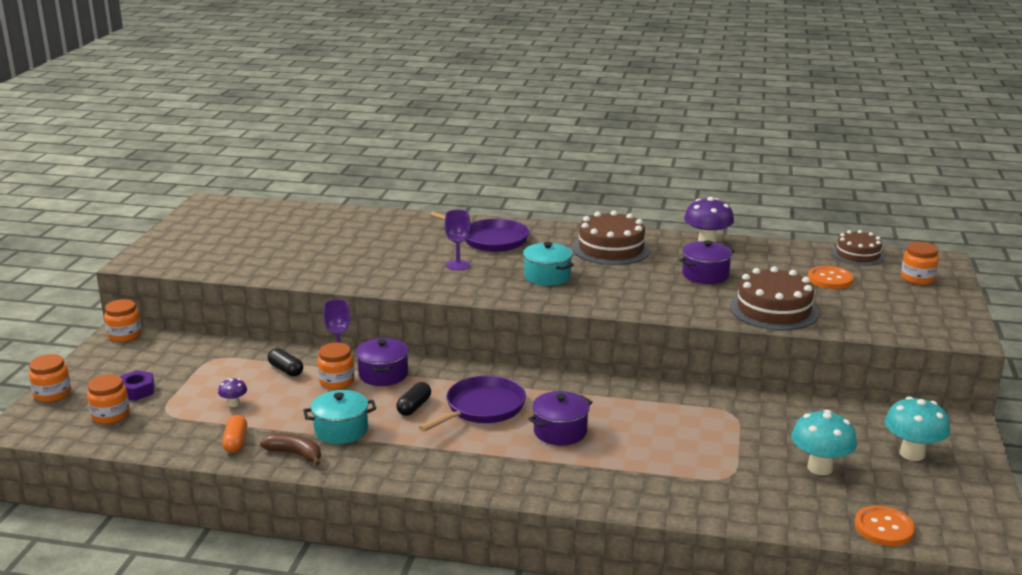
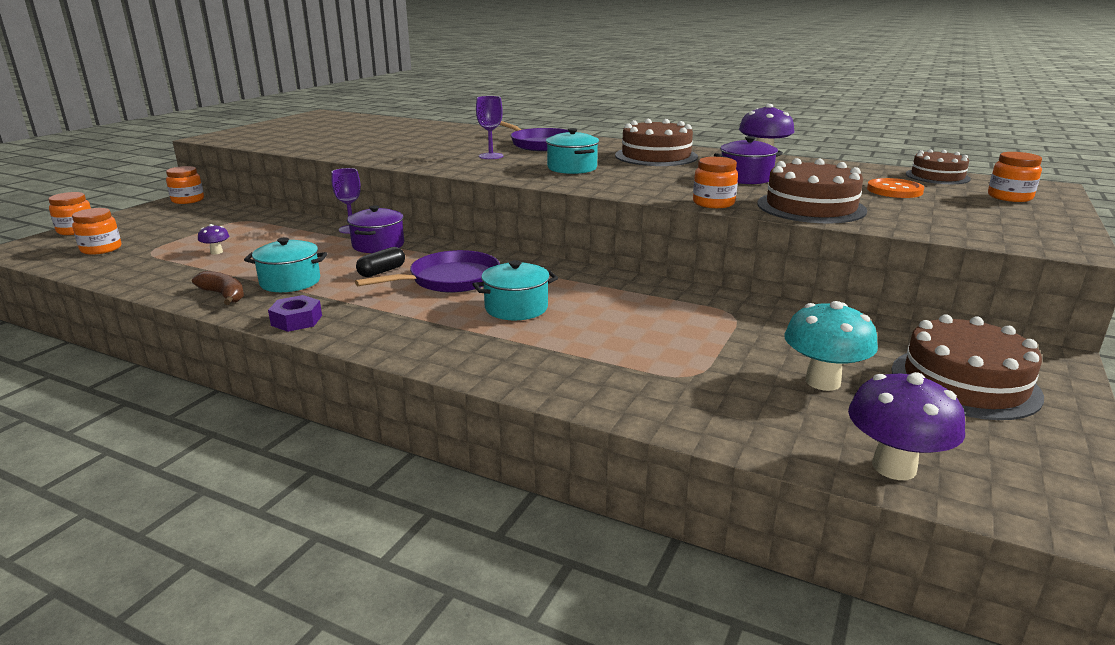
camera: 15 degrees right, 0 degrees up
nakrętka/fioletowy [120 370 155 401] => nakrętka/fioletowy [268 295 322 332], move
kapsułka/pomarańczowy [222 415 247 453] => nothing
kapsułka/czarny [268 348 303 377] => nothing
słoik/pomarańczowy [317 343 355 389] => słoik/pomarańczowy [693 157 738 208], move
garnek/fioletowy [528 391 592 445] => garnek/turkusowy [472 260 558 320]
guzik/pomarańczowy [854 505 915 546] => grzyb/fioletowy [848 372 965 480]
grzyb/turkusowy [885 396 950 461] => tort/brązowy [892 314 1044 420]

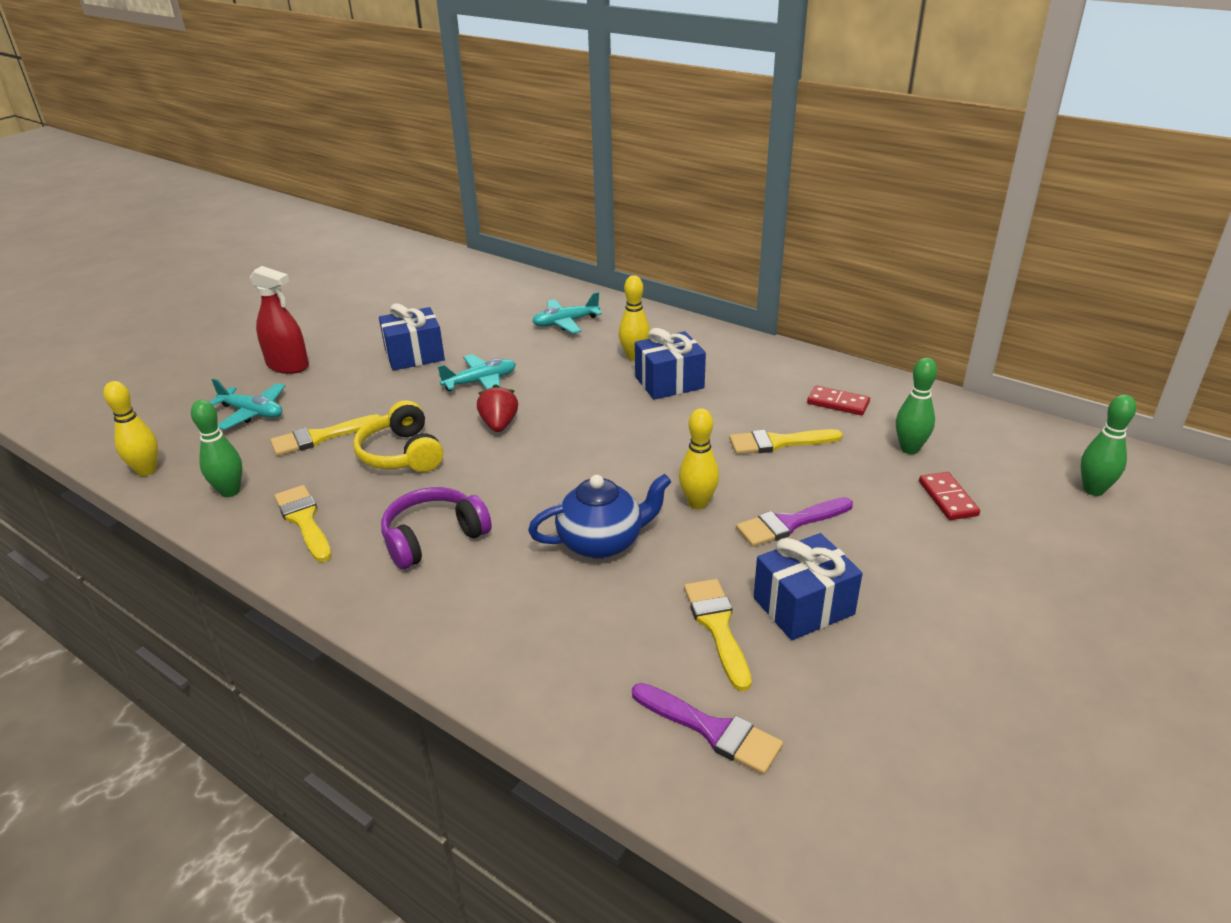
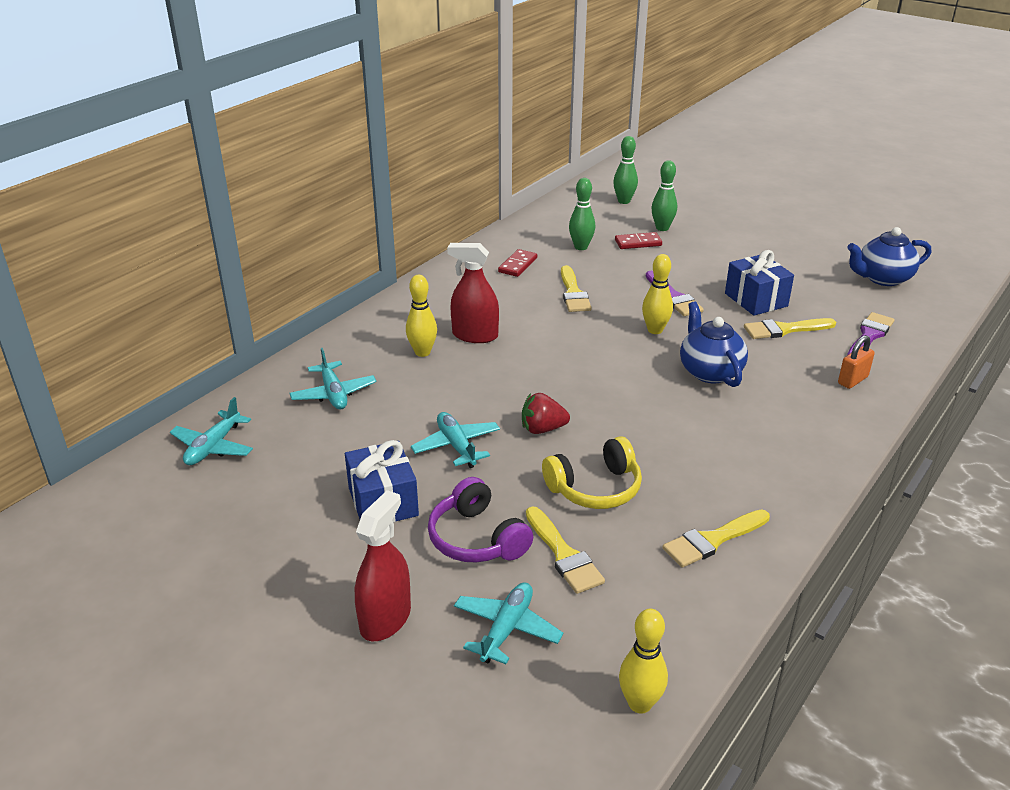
camera: 90 degrees left, 0 degrees up
kręgiel/zielony [191 400 242 497] => kręgiel/zielony [651 160 677 231], move
słuchawki/fioletowy [381 487 492 569] => słuchawki/fioletowy [428 477 533 563], move
prezent/niebieski [635 328 706 400] => spryskiwacz/czerwony [447 243 499 343]
nothing => samolot/turkusowy [170 397 253 465]
nothing => kłódka/pomarańczowy [838 335 875 389]
nothing => imbryk/niebieski [847 227 931 286]

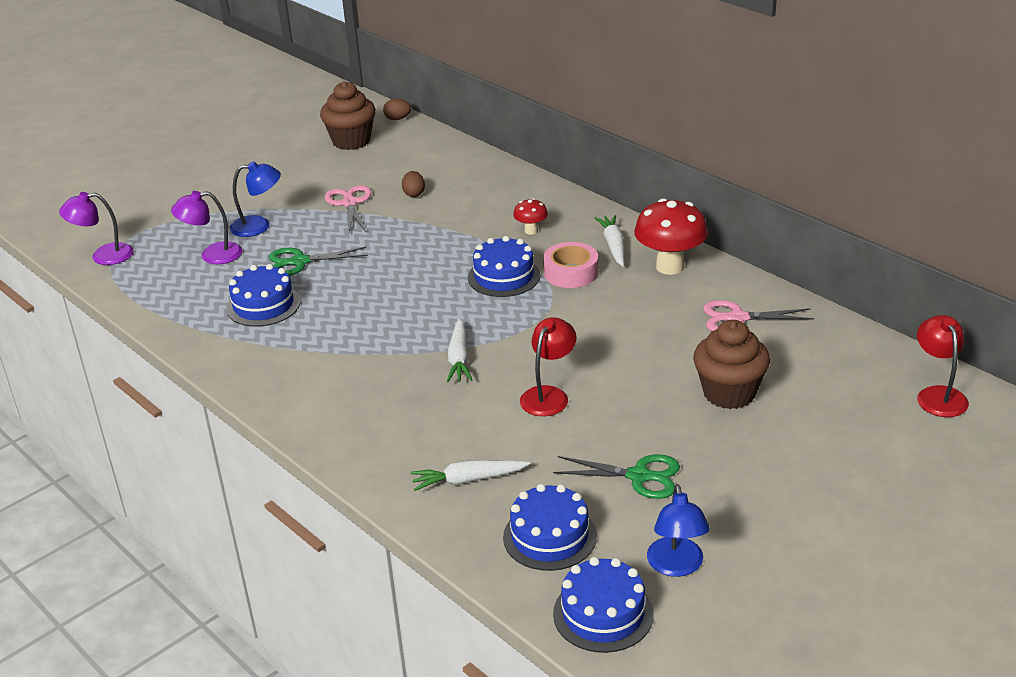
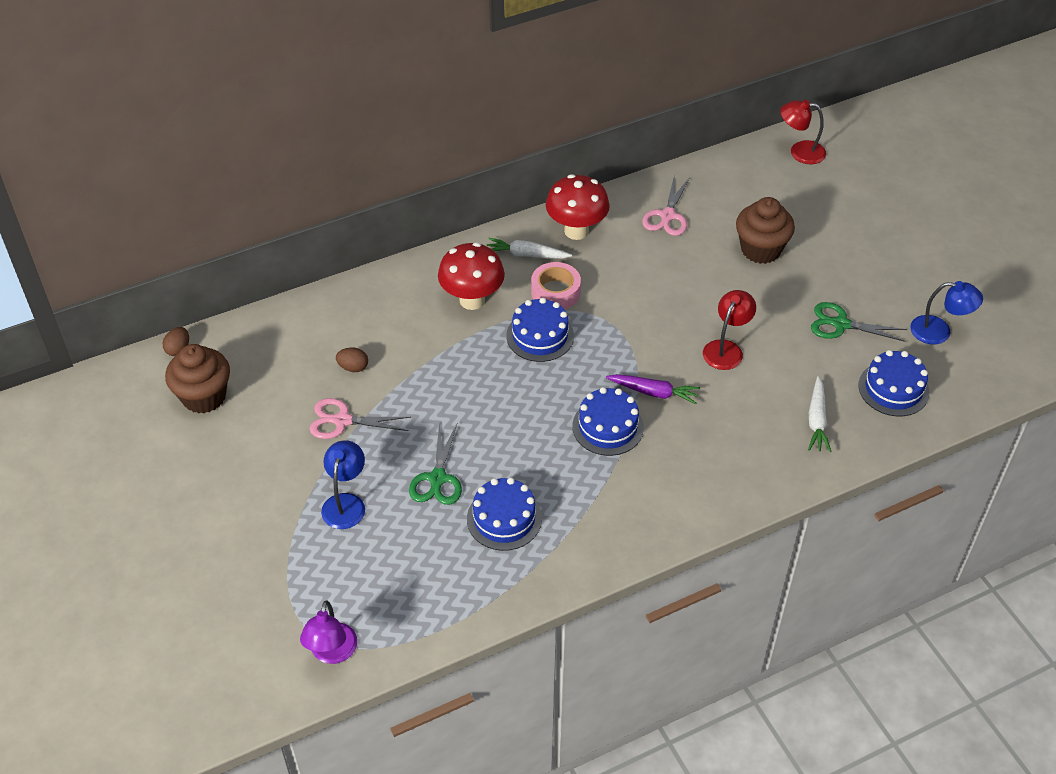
camera: 75 degrees left, 15 degrees up
lampka/fioletowy [171 191 242 264] => nothing
marchewka/biały [446 318 472 382] => marchewka/fioletowy [606 374 700 404]
grzyb/czerwony [513 198 548 235] => grzyb/czerwony [438 242 505 310], x2.00
lampka/czerwony [520 317 577 416] => lampka/czerwony [703 290 756 370], 75 degrees clockwise
nożyczki/zielony [553 454 680 499] => nożyczki/zielony [811 302 907 342], 105 degrees counterclockwise
tort/niebieski [553 557 654 653] => tort/niebieski [572 387 644 456], move

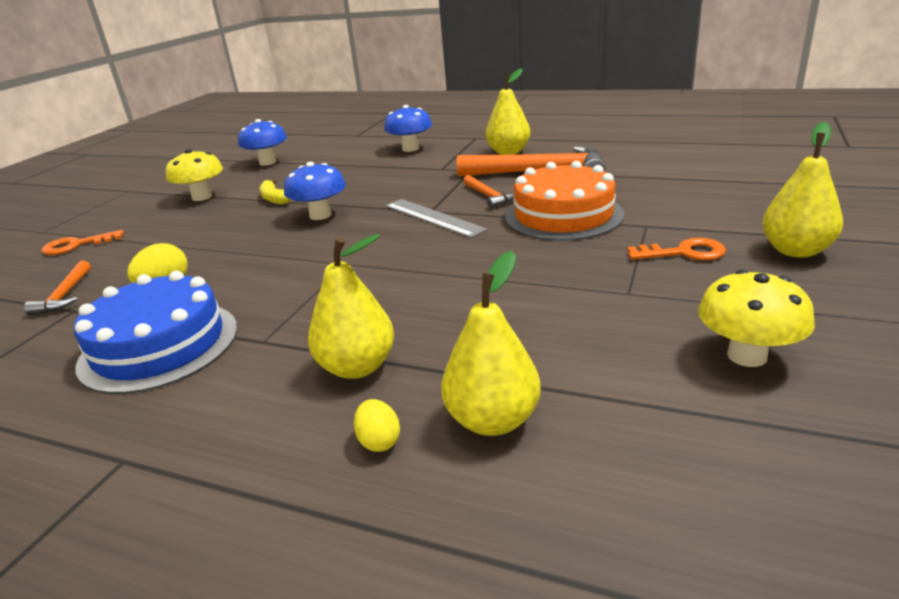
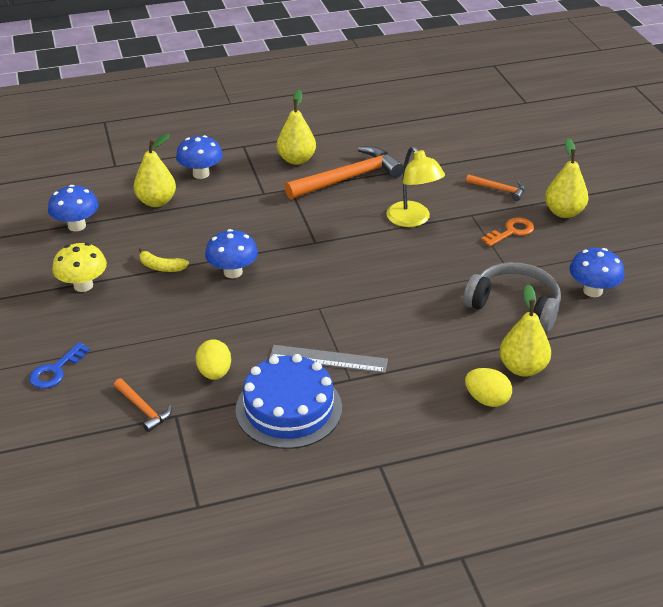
camera: 40 degrees left, 10 degrees up
klucz/pomarańczowy [41 230 124 255] => klucz/niebieski [29 342 90 389]
gruszka/żółty [308 234 394 379] => gruszka/żółty [134 134 176 207], move
jajko/żółty [354 399 400 452] => jajko/żółty [465 368 512 407], x1.55
linijka/szary [385 199 488 238] => linijka/szary [269 345 388 373], move
młotek/pomarańczowy [463 175 514 209] => młotek/pomarańczowy [466 174 525 201], move
tort/pomarańczowy [505 161 624 241] => lampka/żółty [386 146 445 227]
grzyb/żółty [698 270 815 367] => grzyb/niebieski [569 248 624 297]
nothing => słuchawki/szary [463 262 561 332]

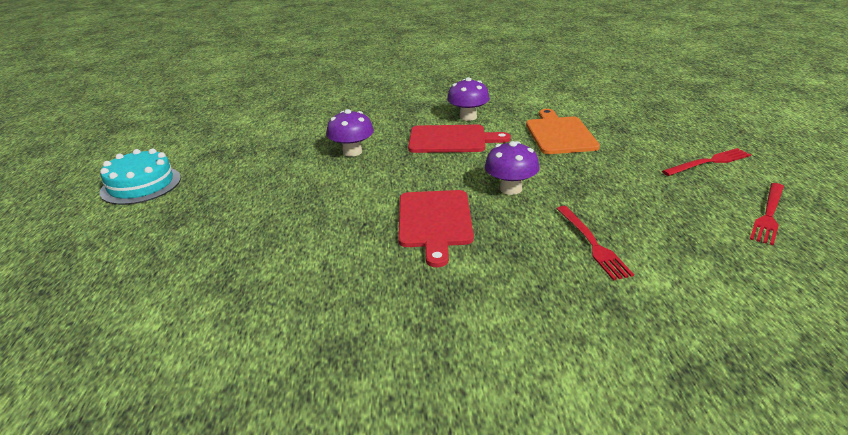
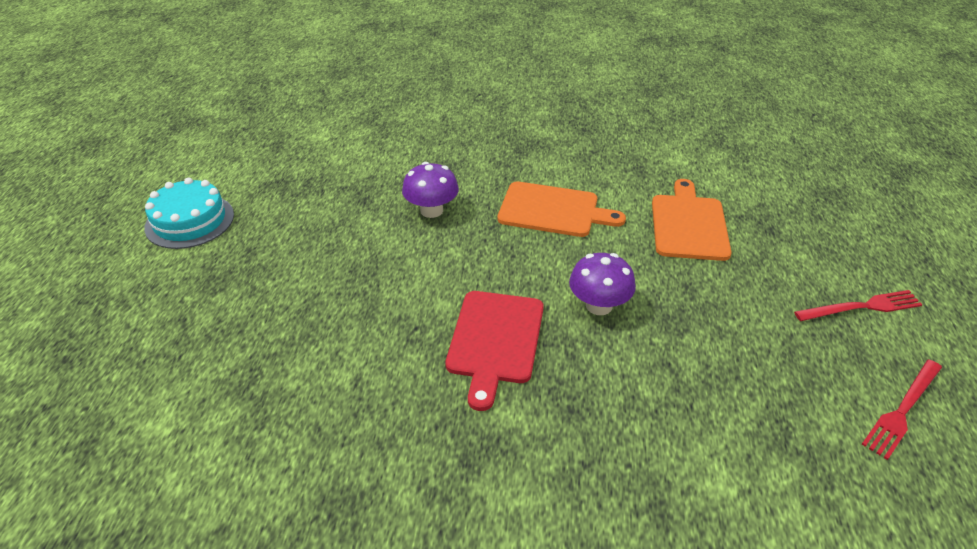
camera: 10 degrees right, 10 degrees up
deska do krojenia/czerwony [408 125 511 153] => deska do krojenia/pomarańczowy [498 181 626 237]
grzyb/fioletowy [447 77 490 121] => nothing
widelec/czerwony [557 206 634 281] => nothing

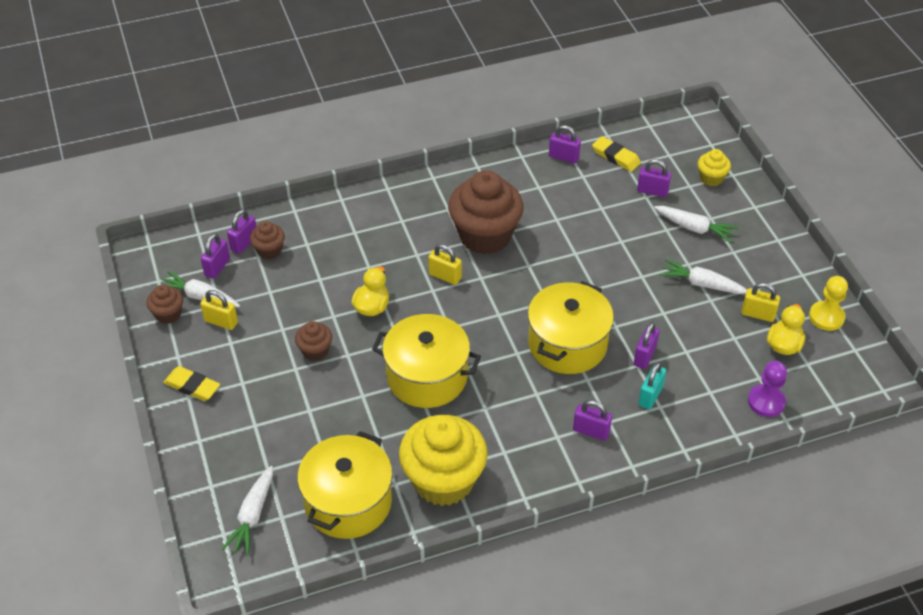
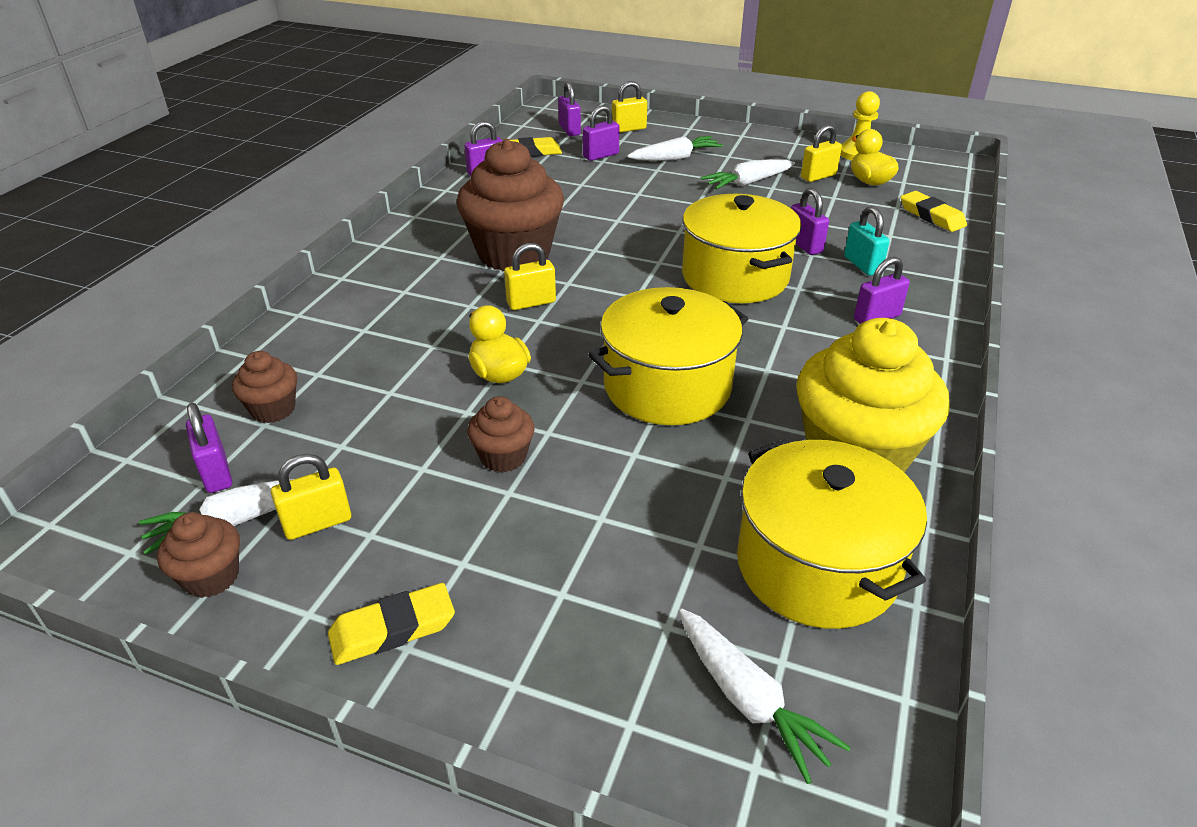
camera: 50 degrees left, 10 degrees down
kłódka/fioletowy [227 209 256 254] => kłódka/fioletowy [558 82 581 136], move
muffinka/żółty [698 149 731 186] => kłódka/żółty [612 81 647 133]
pionek/fioletowy [748 361 787 417] => gumka do mazania/żółty [901 191 967 232]

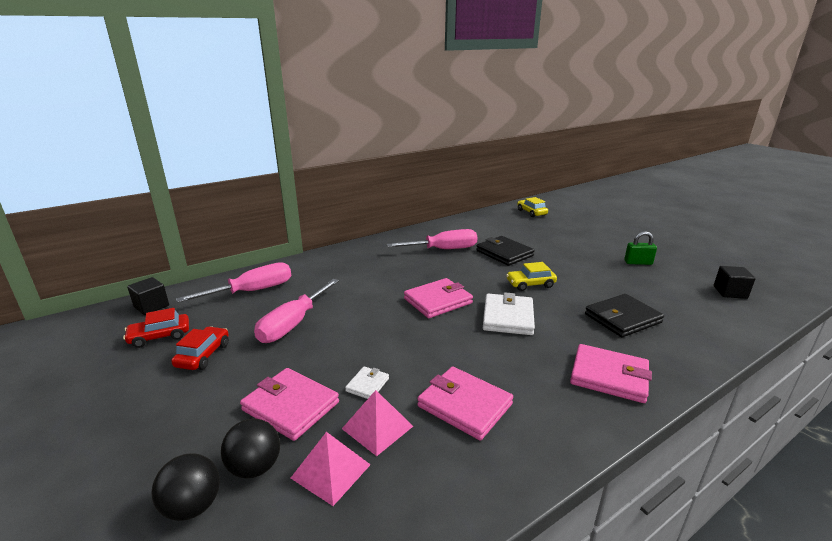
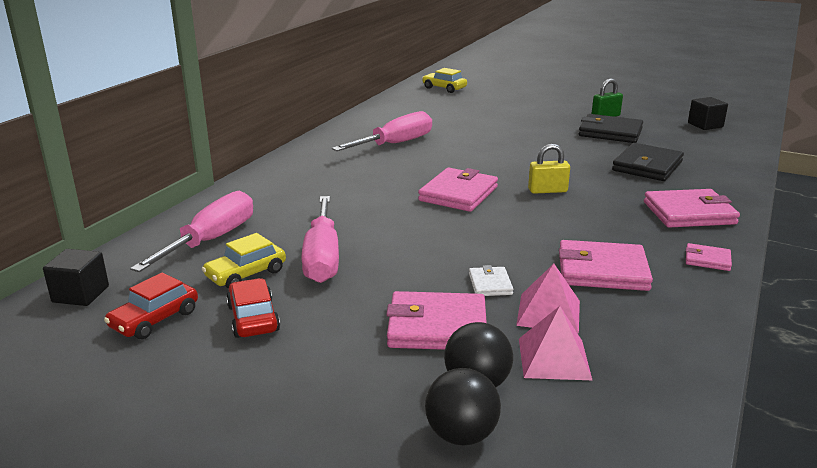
camera: 30 degrees left, 0 degrees up
portfel/czarny [476 236 535 266] => portfel/czarny [579 114 643 143], move
portfel/biały [483 292 535 335] => kłódka/żółty [528 144 570 194]
samochód/żółty [506 262 557 291] => samochód/żółty [202 233 286 289], move
nothing => portfel/różowy [686 243 732 271]

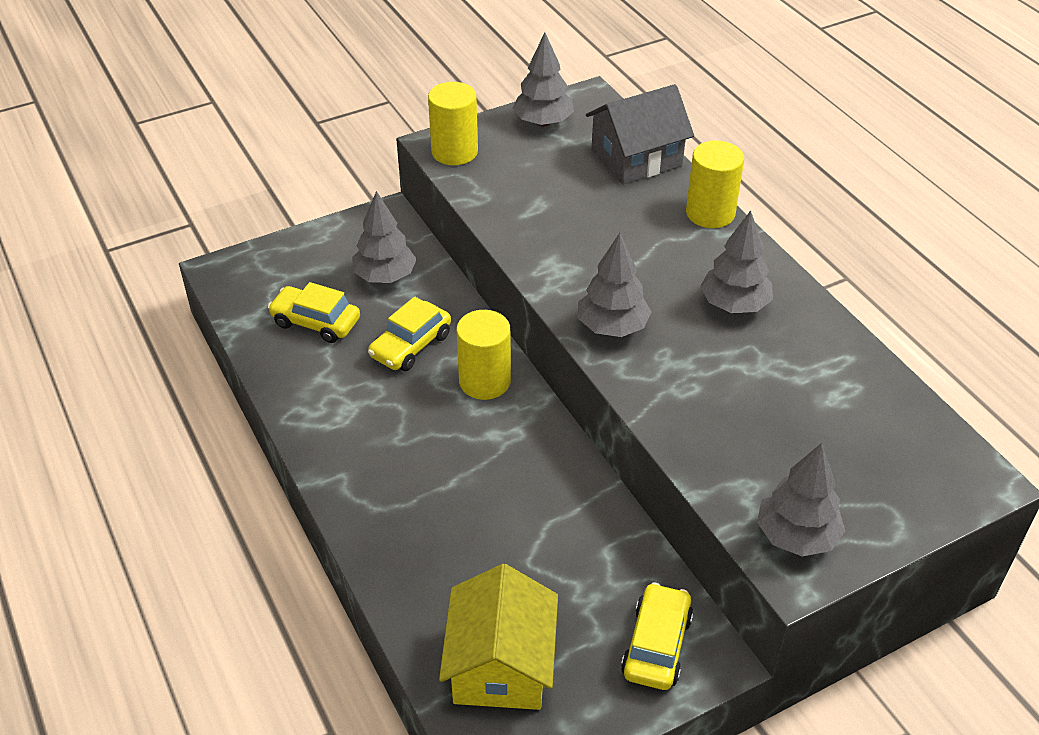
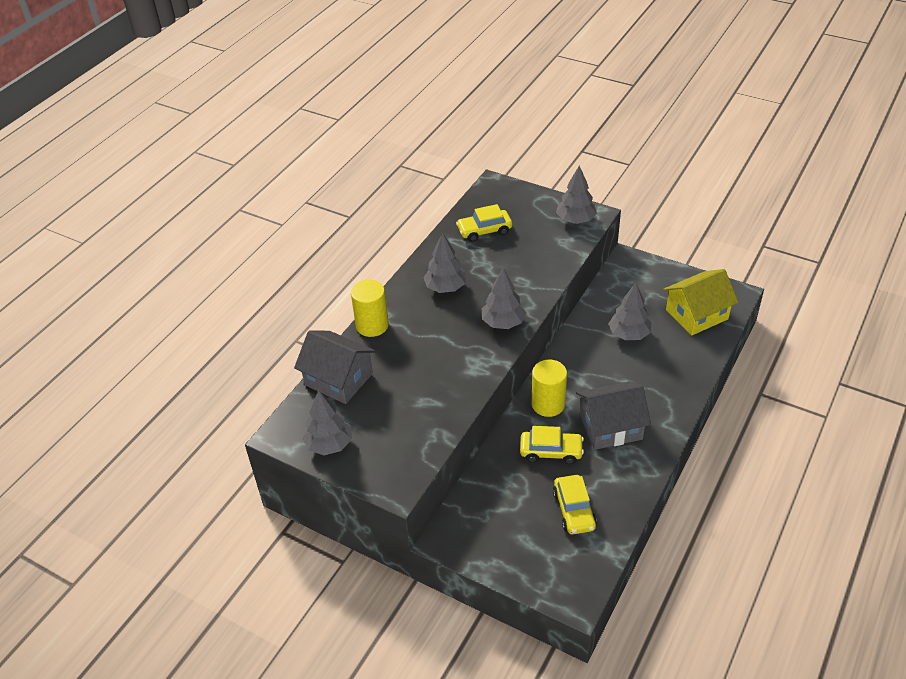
camera: 120 degrees left, 0 degrees up
drzewko/szary [352 191 417 283] => drzewko/szary [608 283 651 340], move
walec/żółty [428 82 478 165] => nothing
samochód/żółty [621 582 693 690] => samochód/żółty [456 204 512 242], move
nothing => domek/szary [576 381 651 450]

